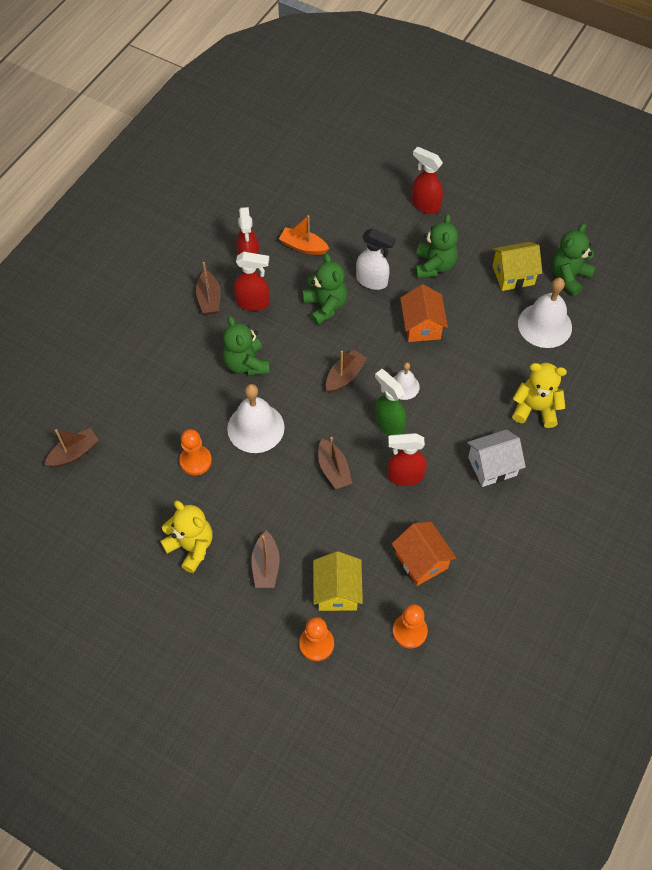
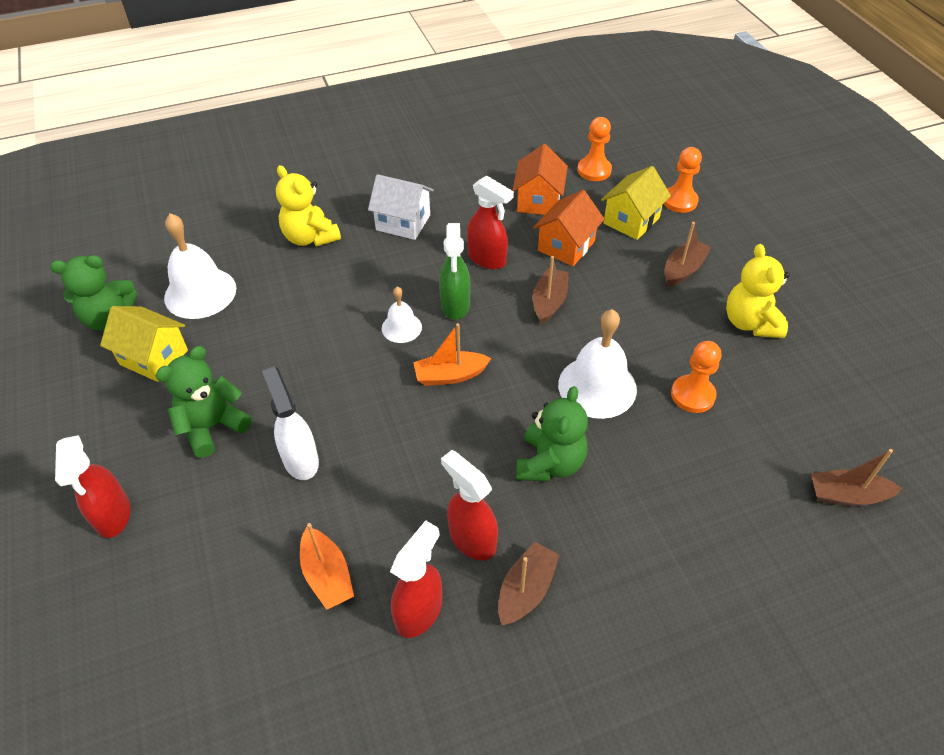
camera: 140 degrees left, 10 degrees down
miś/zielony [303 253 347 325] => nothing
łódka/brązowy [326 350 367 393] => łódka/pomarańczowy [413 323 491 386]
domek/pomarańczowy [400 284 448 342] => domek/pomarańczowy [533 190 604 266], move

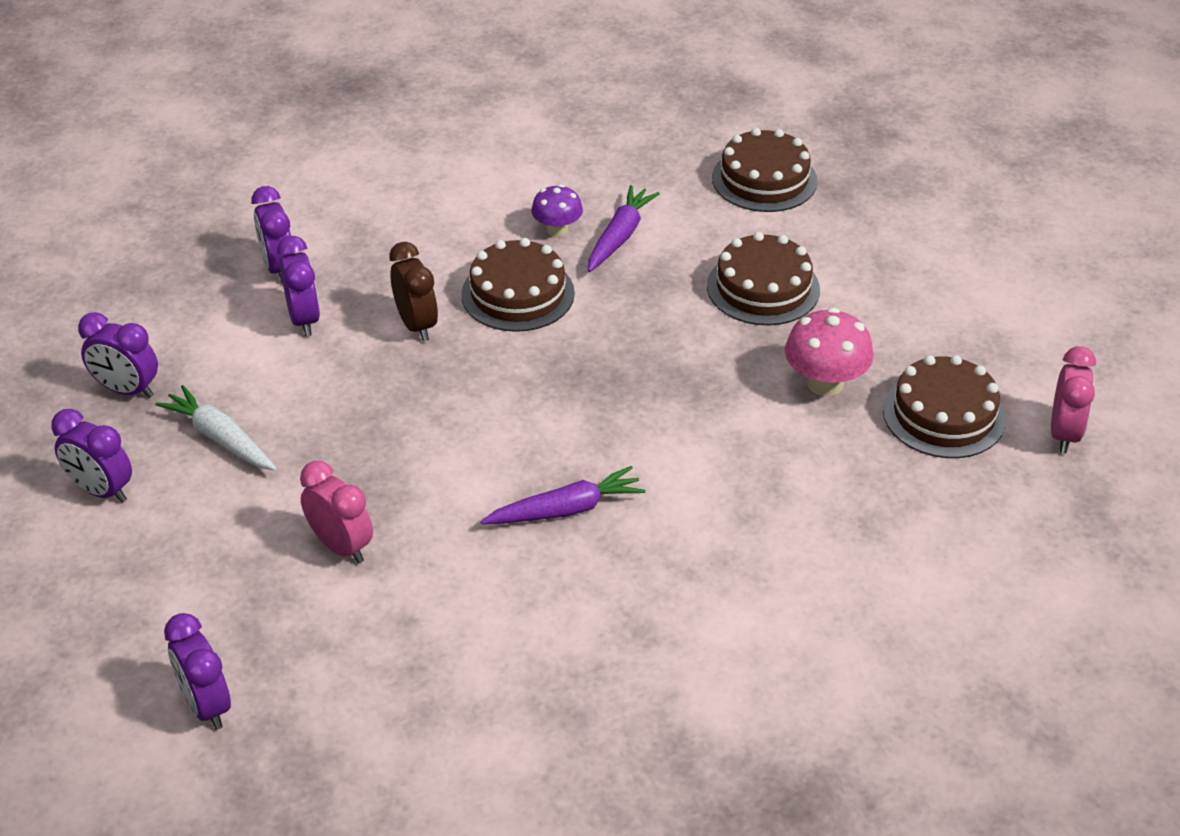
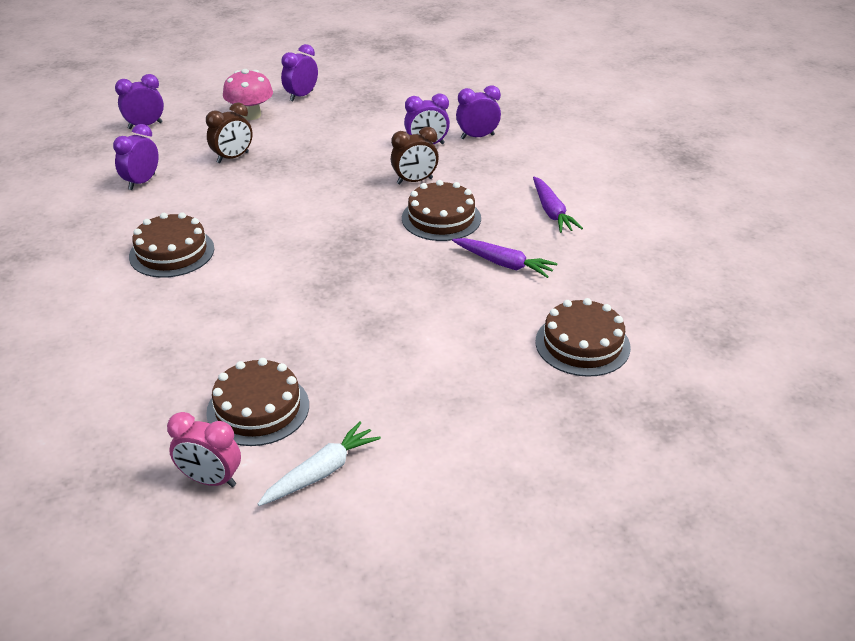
camera: 95 degrees right, 5 degrees down
budzik/fioletowy [78 312 158 398] => budzik/fioletowy [113 124 159 190], move
marchewka/biały [155 385 277 470] => marchewka/biały [258 422 381 506], move
budzik/różowy [300 461 373 563] => budzik/brązowy [206 102 253 163]
marchewka/fioletowy [481 466 646 524] => marchewka/fioletowy [533 177 583 233], move
grzyb/fioletowy [531 184 583 236] => nothing
tort/brązowy [707 232 820 325] => tort/brązowy [129 212 214 278], move
grzyb/różowy [785 308 873 396] => grzyb/różowy [223 69 273 120], move

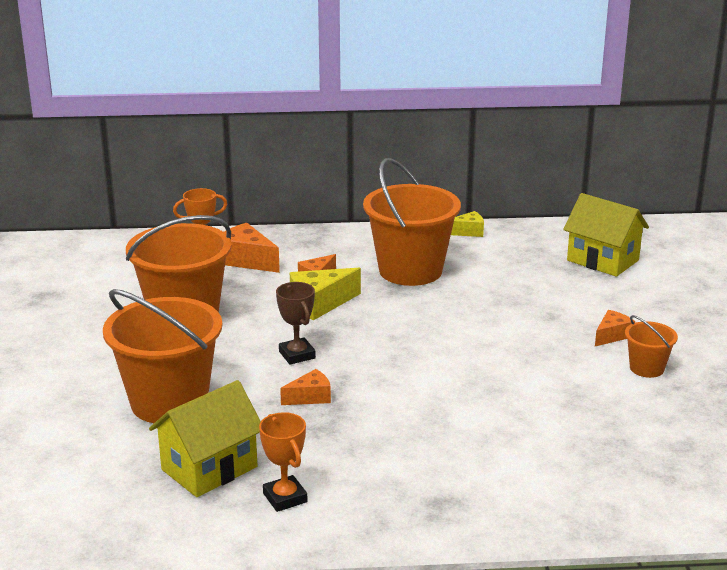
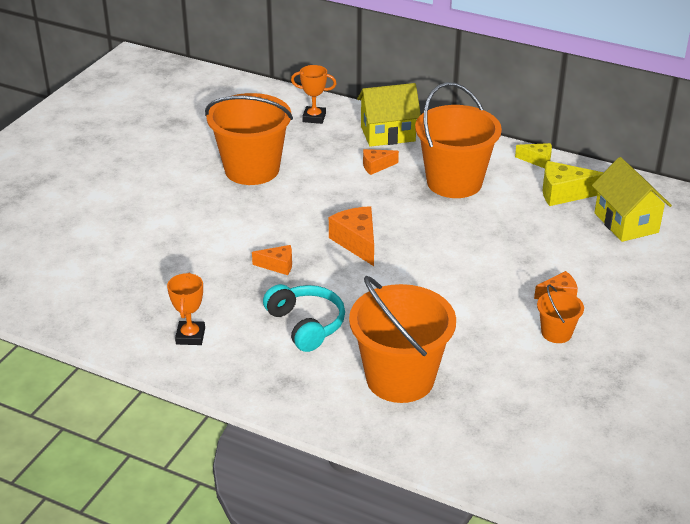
camera: 30 degrees right, 10 degrees up
wiadro/pomarańczowy [103 289 223 423] => wiadro/pomarańczowy [349 276 456 403], move
domek/żółty [149 380 261 497] => domek/żółty [357 83 421 147], move
ser/pomarańczowy [224 223 280 273] => ser/pomarańczowy [329 206 374 266], move
puchar/brązowy [276 282 316 365] => nothing
ser/żółty [290 268 361 320] => ser/żółty [543 161 604 206], move
nothing => słuchawki/turkusowy [263 284 345 352]

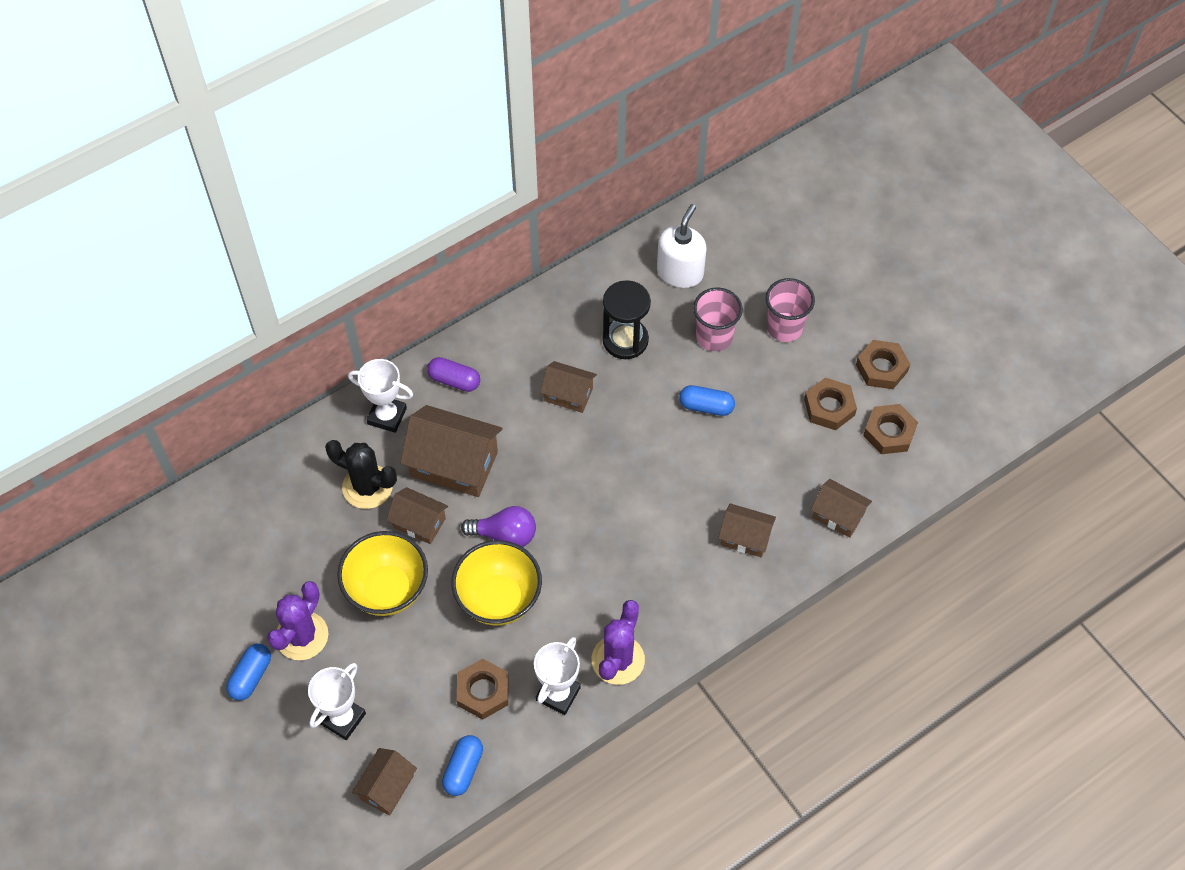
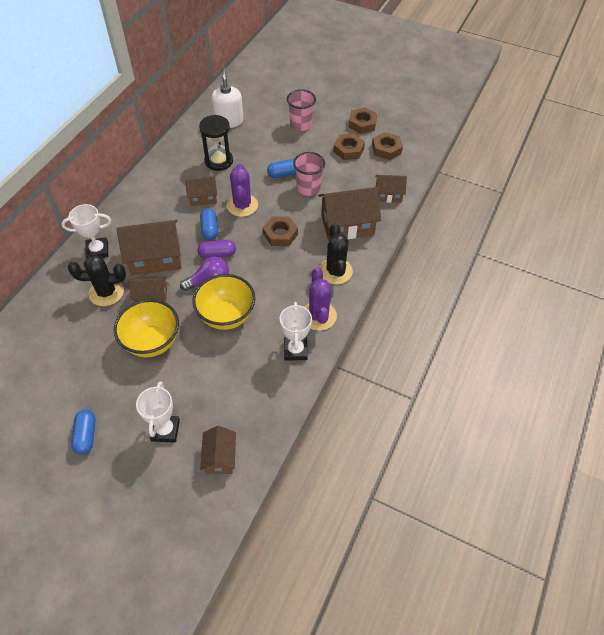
camera: 30 degrees left, 5 degrees down
kaktus/fioletowy [267 581 328 660] => kaktus/fioletowy [227 164 258 217], move
kapsułka/fioletowy [427 357 480 392] => kapsułka/fioletowy [198 240 236 258], move
kapsułka/niebieski [442 735 483 796] => kapsułka/niebieski [200 208 218 240], move
nakrętka/brązowy [457 659 509 719] => nakrętka/brązowy [263 216 298 246], move
szklanka/różowy [693 287 743 351] => szklanka/różowy [293 152 325 196], move
domek/brązowy [718 503 776 557] => domek/brązowy [319 187 381 241], x1.74
nothing => kaktus/czarny [319 223 353 285]

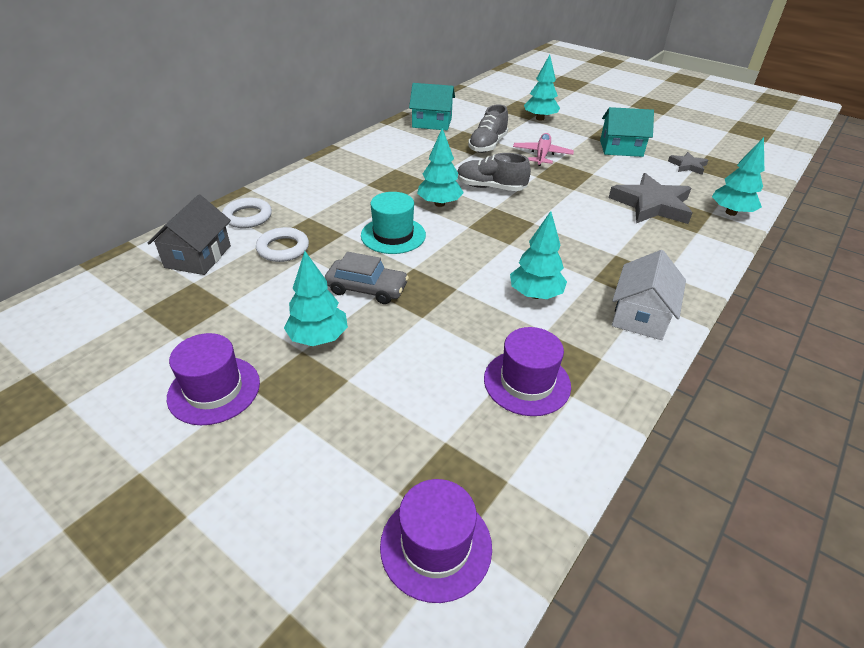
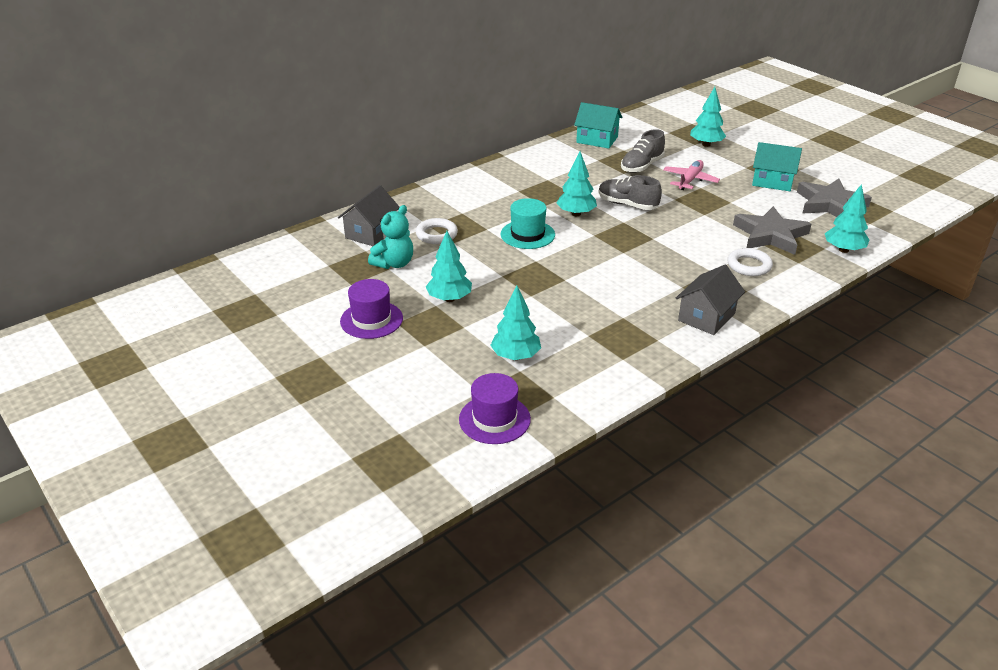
camera: 15 degrees right, 5 degrees down
pierścień/biały [222 198 272 228] => pierścień/biały [727 248 773 276], move
samochód/szary [325 252 409 304] => nothing
kapelusz/fioletowy [484 327 571 416] => nothing
drzewko/turkusowy [510 211 567 299] => drzewko/turkusowy [490 286 541 360], move
domek/biały [612 250 686 340] => domek/szary [676 265 745 335]
gwiazda/szary [668 152 708 175] => gwiazda/szary [797 179 872 217], x1.94
nothing => miś/turkusowy [368 205 413 269]

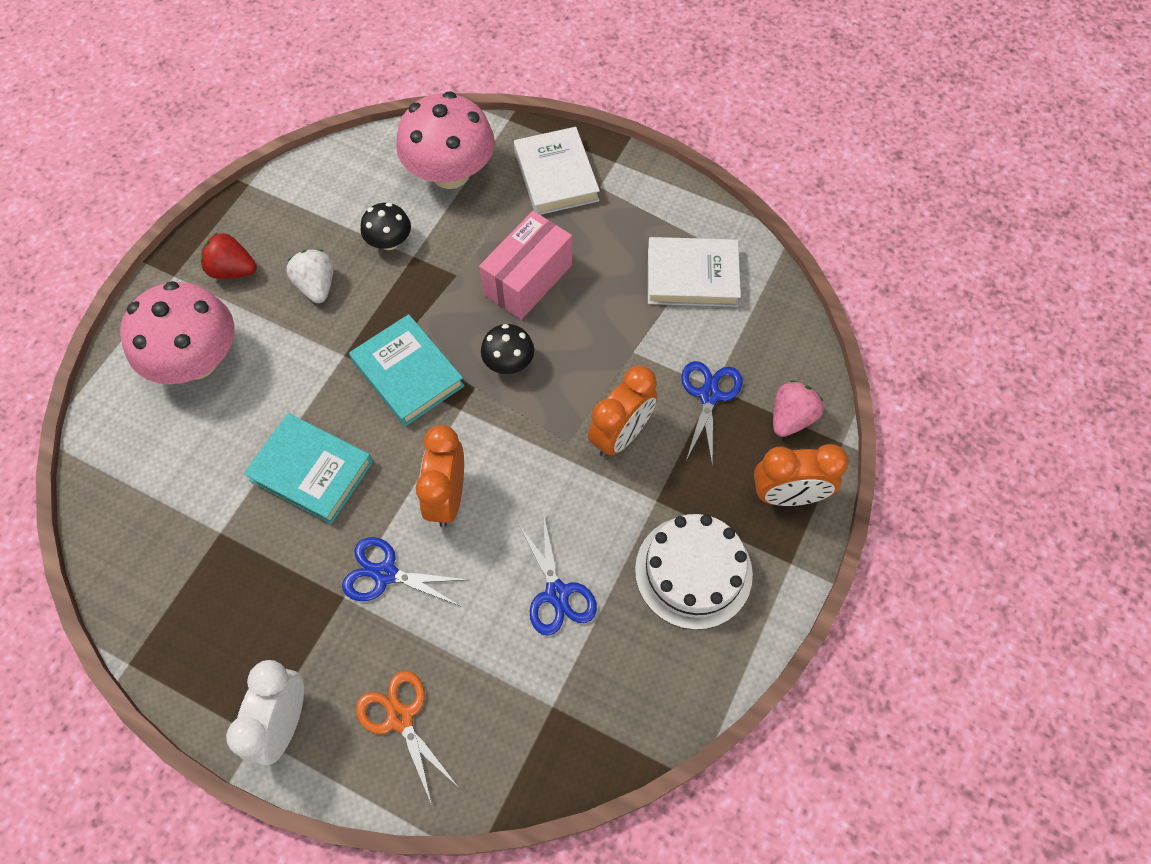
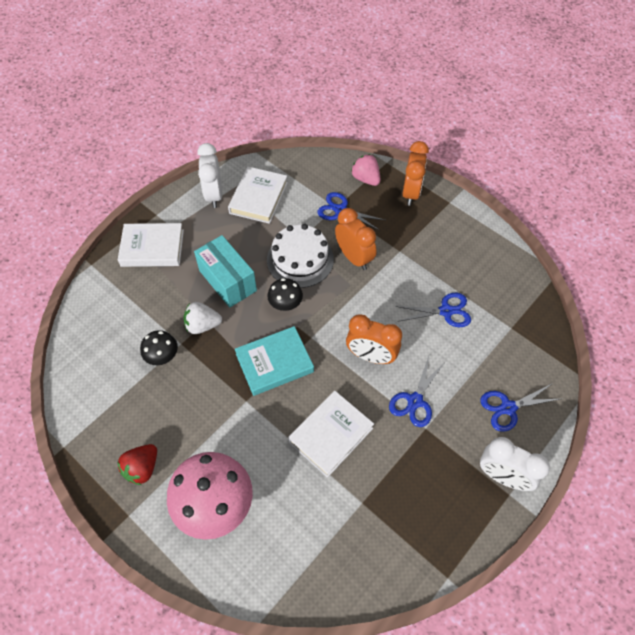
camera: 75 degrees left, 5 degrees down
książka/turkusowy [244 413 373 524] => książka/biały [288 391 374 478]
truskawka/biały [286 249 333 303] => truskawka/biały [183 302 222 334], move
nożyczki/pomarańczowy [356 670 457 805] => nożyczki/niebieski [480 383 560 432]
grzyb/różowy [396 92 495 189] => nothing
pudełko/różowy [479 211 572 320] => pudełko/turkusowy [194 235 257 308]
tort/biały [635 514 753 630] => tort/biały [267 224 334 288], move
nothing => budzik/biały [197 143 222 208]

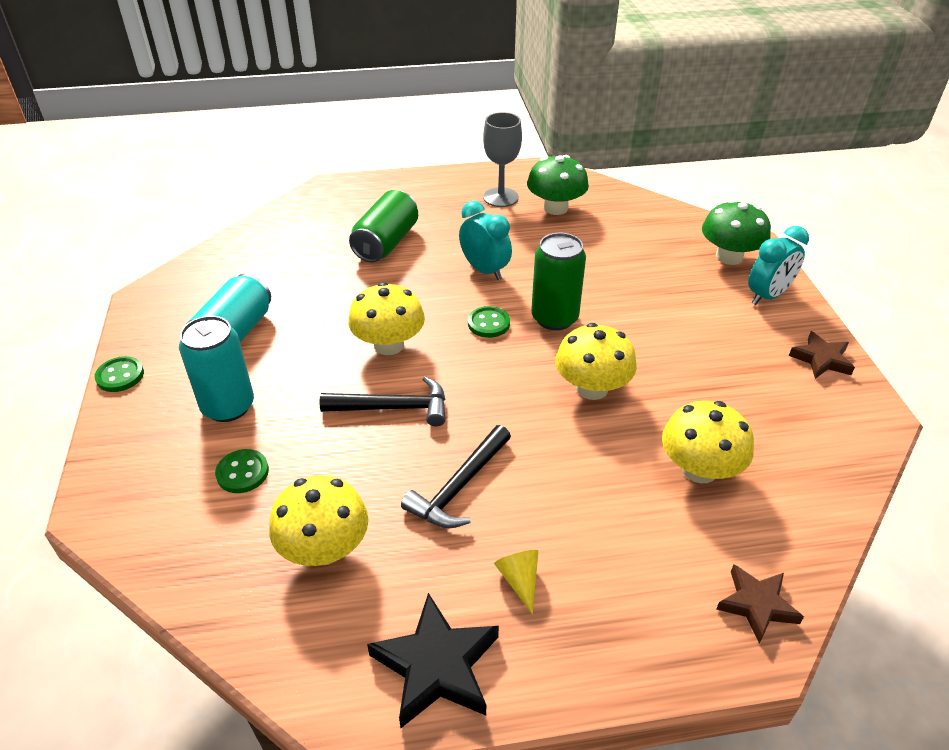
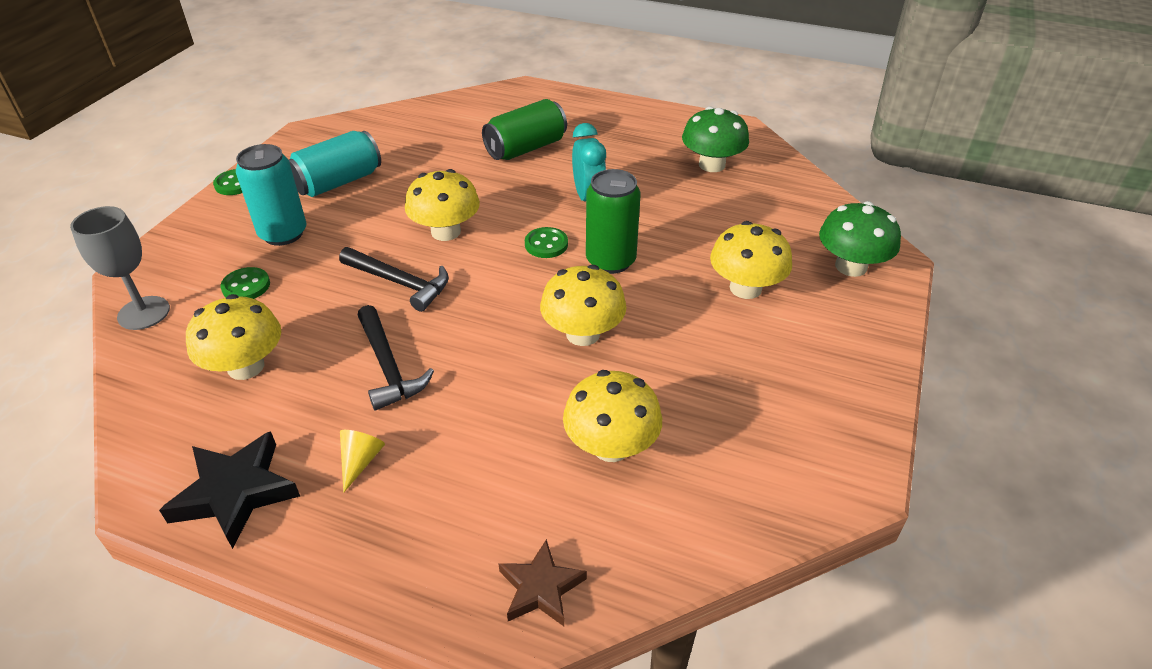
camera: 30 degrees right, 0 degrees up
młotek/czarny [401 425 511 528] => młotek/czarny [357 305 434 410], 90 degrees counterclockwise
kielich/szary [483 112 522 207] => kielich/szary [70 206 170 330], move
budzik/turkusowy [748 226 809 305] => nothing
gwiazda/brązowy [789 331 855 379] => nothing
nothing => grzyb/żółty [710 221 792 299]

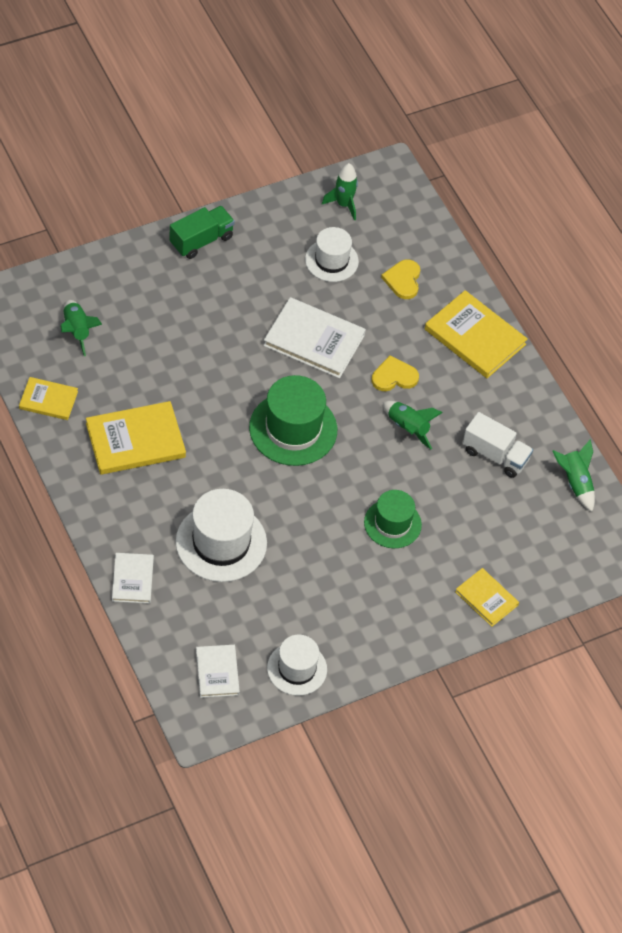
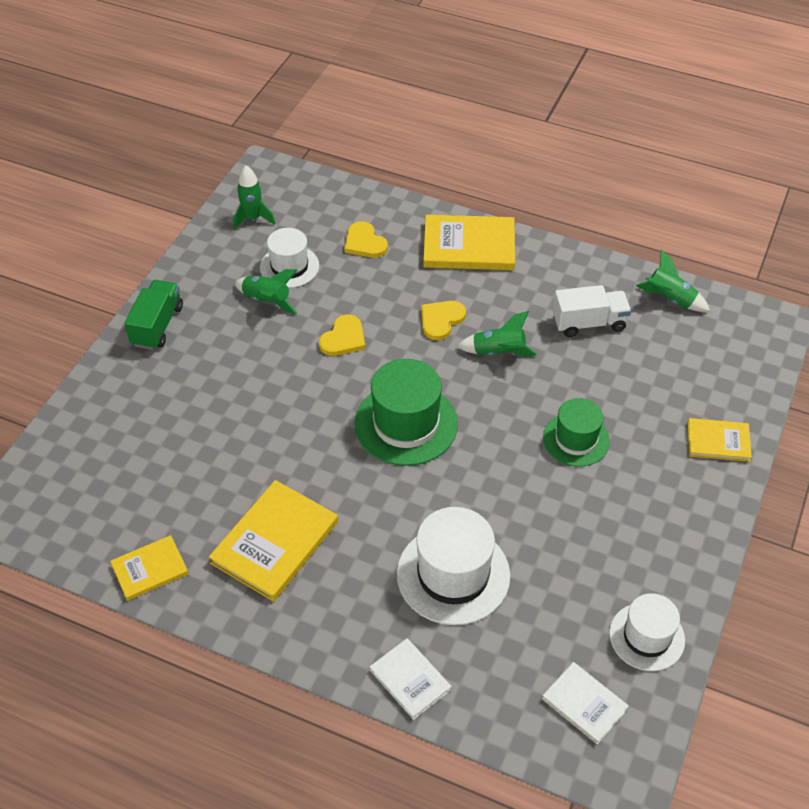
camera: 35 degrees left, 5 degrees down
rakieta/zielony [60 300 102 356] => rakieta/zielony [235 269 298 314], move
książka/biały [263 297 366 378] => serce/żółty [319 315 365 356]

